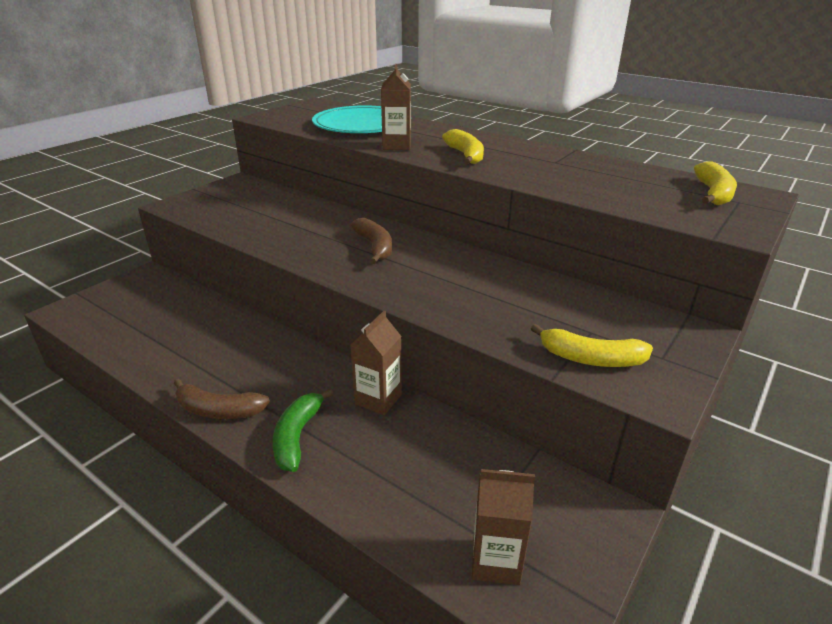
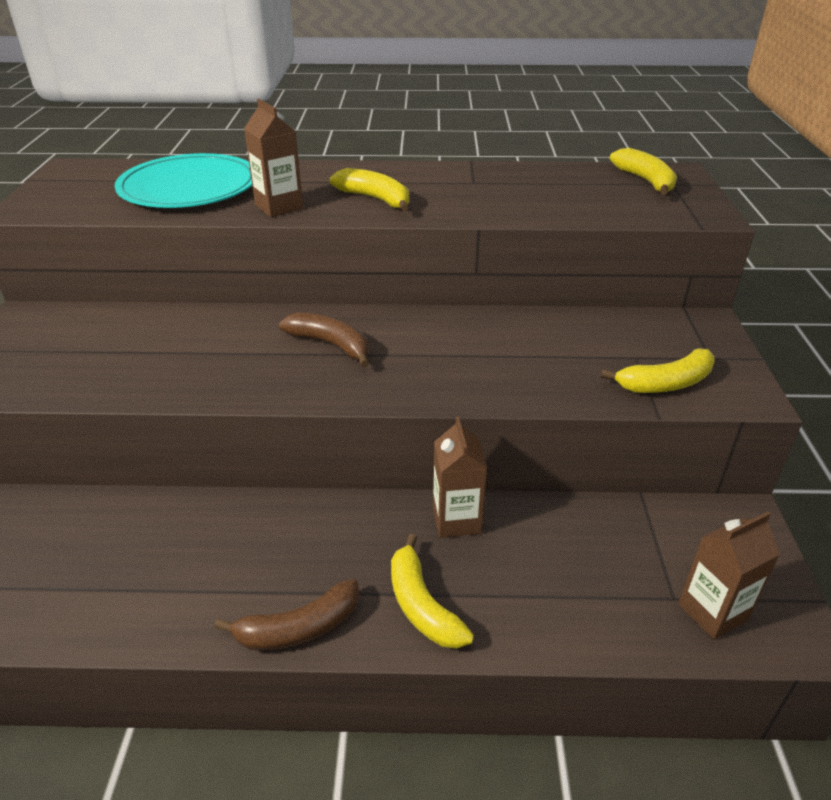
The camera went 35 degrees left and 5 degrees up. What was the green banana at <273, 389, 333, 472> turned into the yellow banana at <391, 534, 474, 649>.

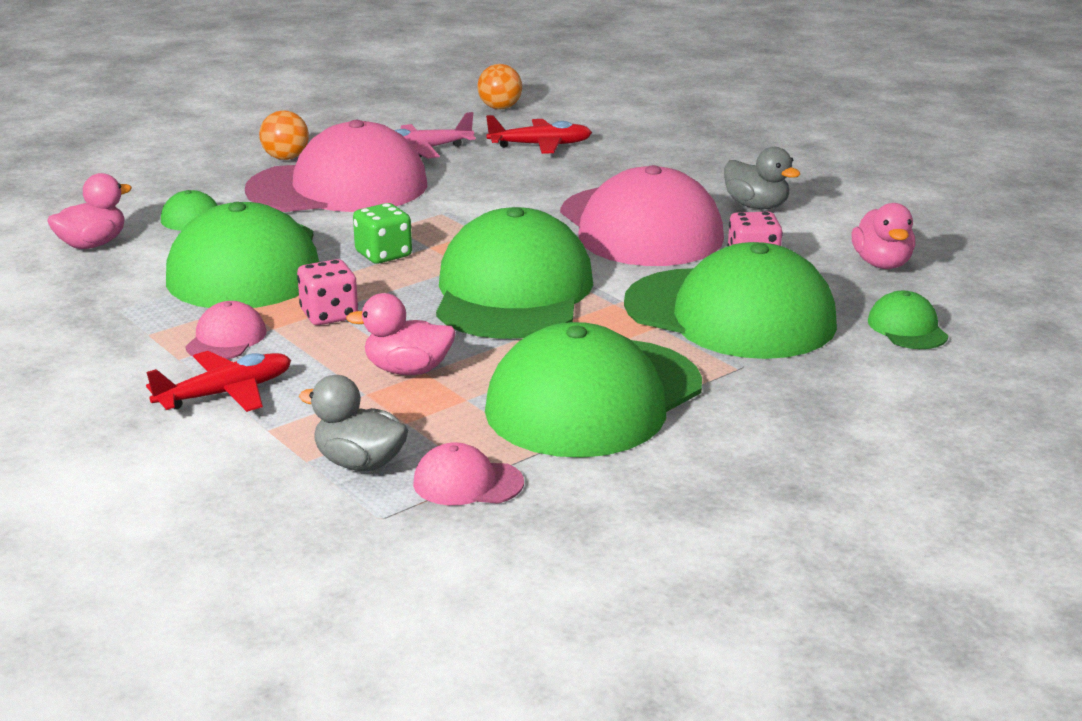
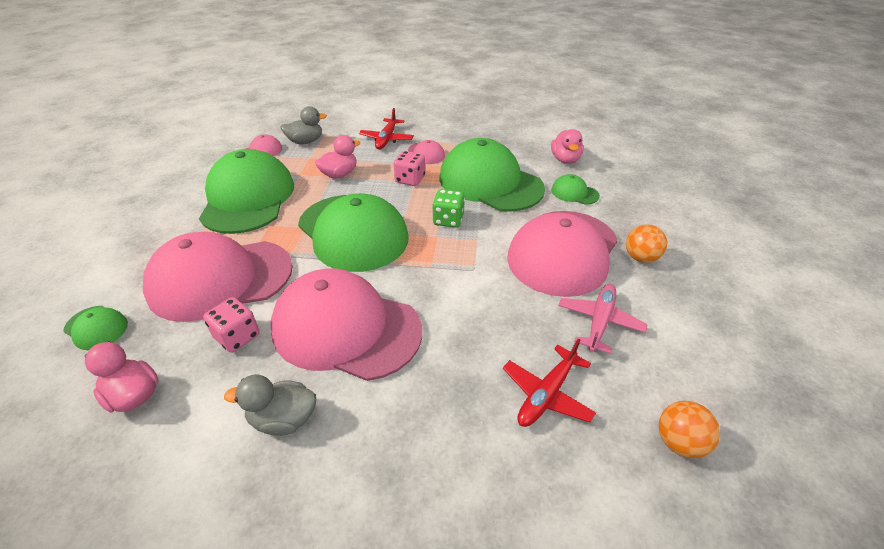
The camera went 135 degrees right and 15 degrees up. What was the green cap at <624, 242, 837, 359> turned into the pink cap at <143, 232, 293, 322>.

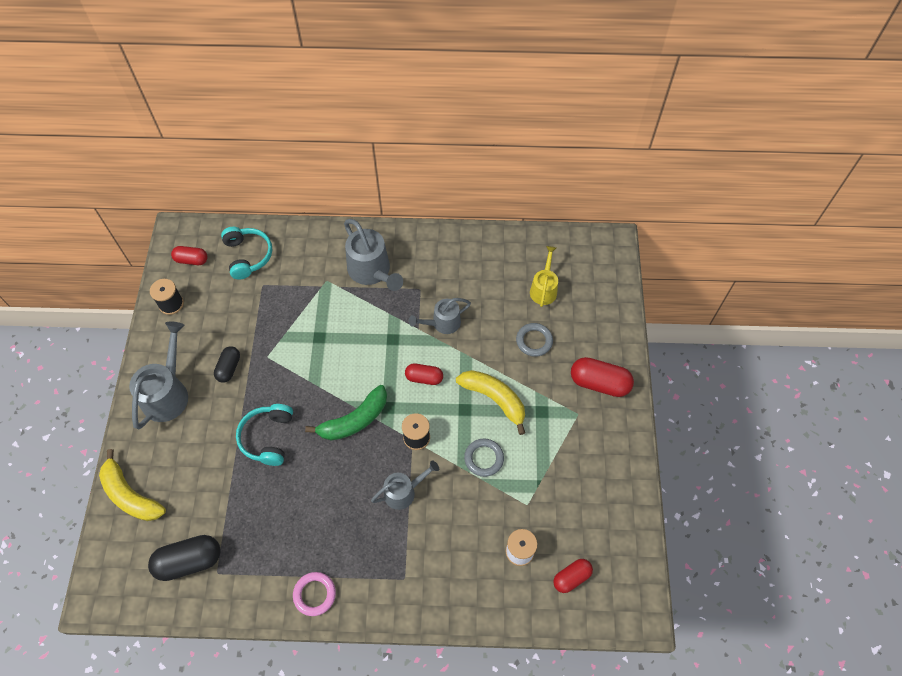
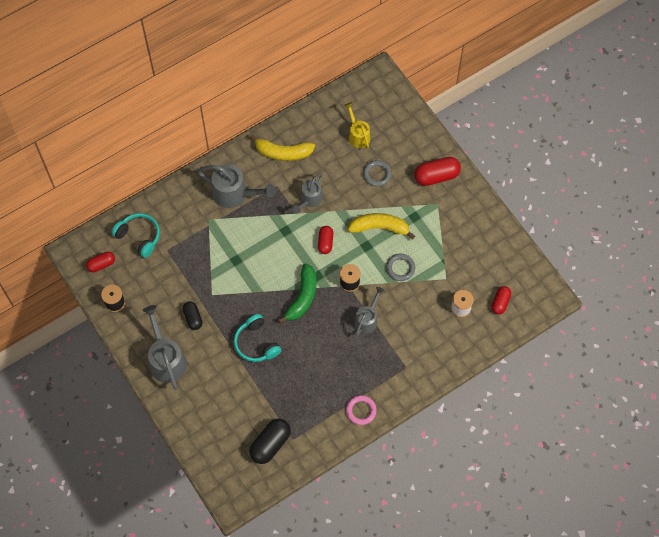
The camera went 35 degrees left and 5 degrees up. The yellow banana ended up elsewhere, having gone from <99, 449, 166, 521> to <250, 134, 315, 161>. The red capsule at <405, 364, 443, 385> ended up facing another way, 60 degrees counterclockwise from before.

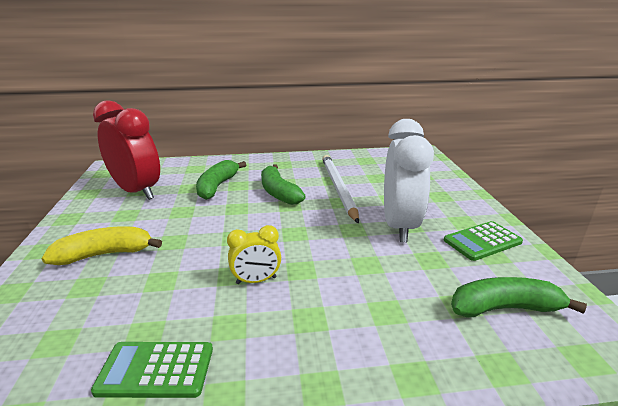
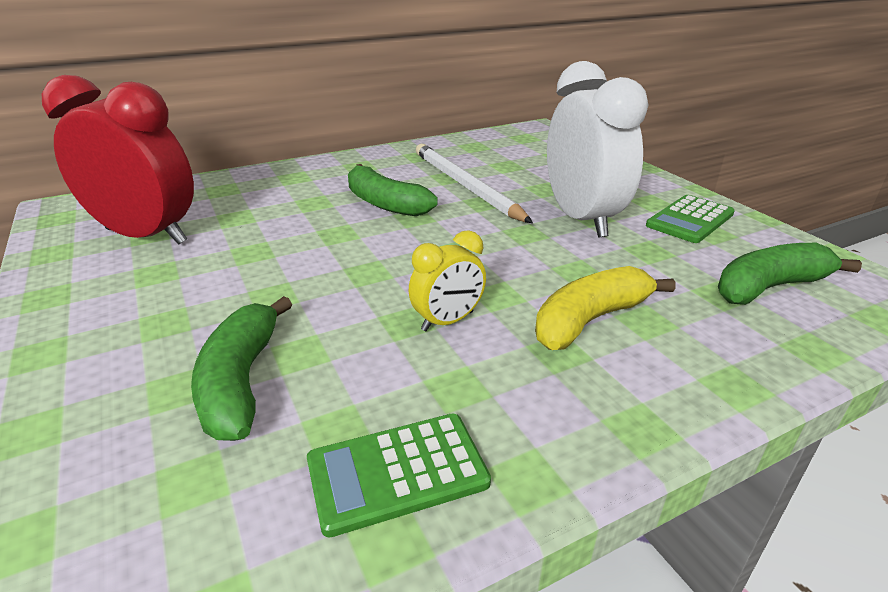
The camera went 20 degrees left and 5 degrees up. The yellow banana ended up elsewhere, having gone from <42, 226, 162, 265> to <535, 266, 675, 350>. The green banana ended up elsewhere, having gone from <196, 160, 246, 200> to <191, 296, 292, 441>.

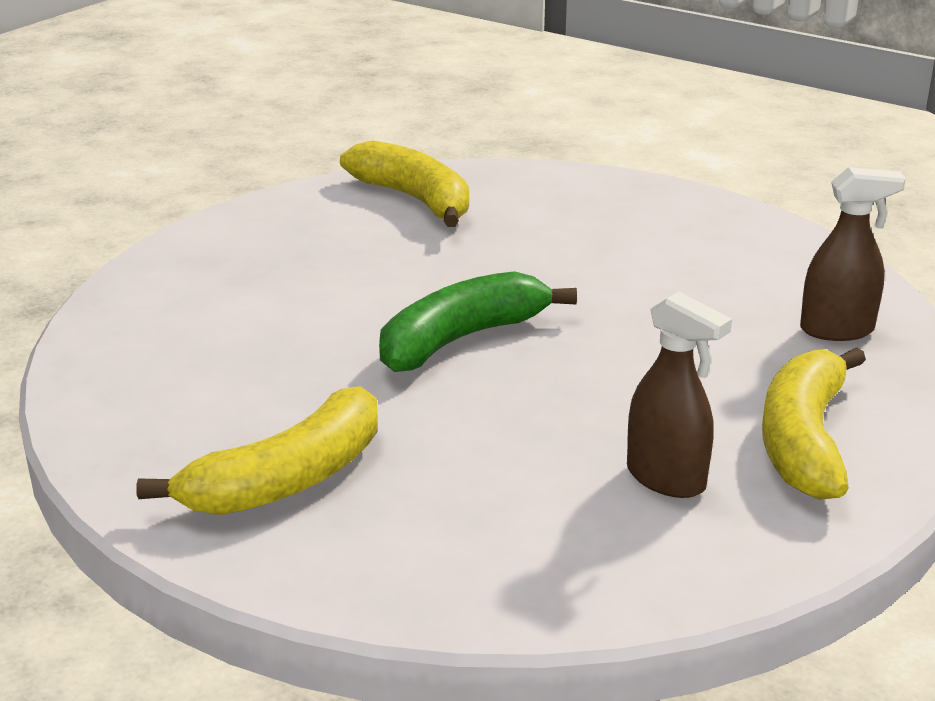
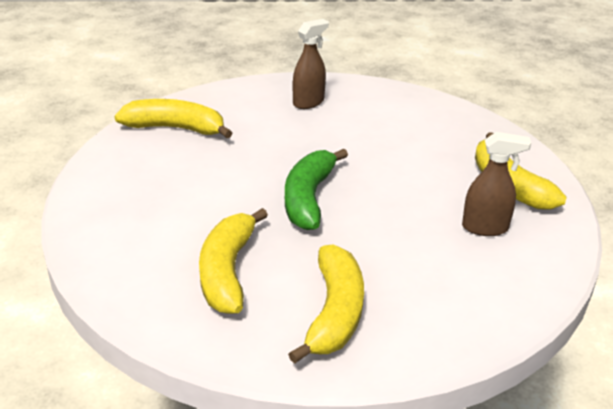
The camera went 40 degrees left and 5 degrees up. The second view gained the yellow banana at <199, 208, 268, 314>. The brown spray bottle ended up elsewhere, having gone from <800, 167, 906, 341> to <293, 19, 329, 109>.

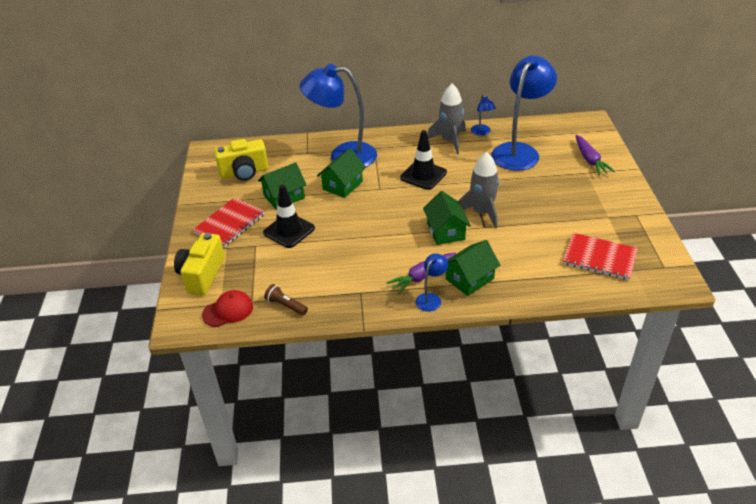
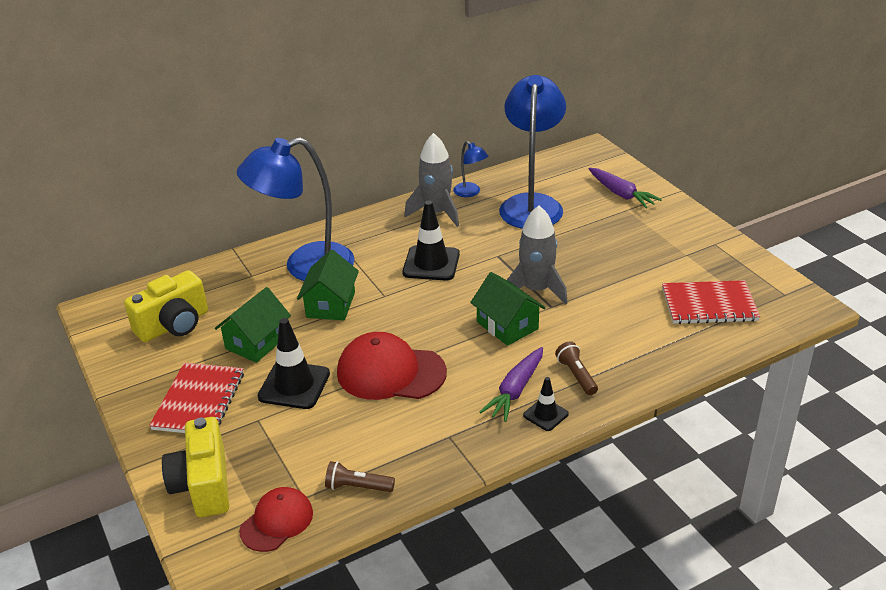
The camera went 25 degrees left and 5 degrees down. The second view gained the red cap at <337, 332, 447, 400>. Where the blue lamp stood at <416, 253, 448, 312>, the black traffic cone came to stand at <523, 377, 569, 431>. Where the green house stood at <446, 240, 500, 296>, the brown flashlight came to stand at <555, 342, 598, 395>.

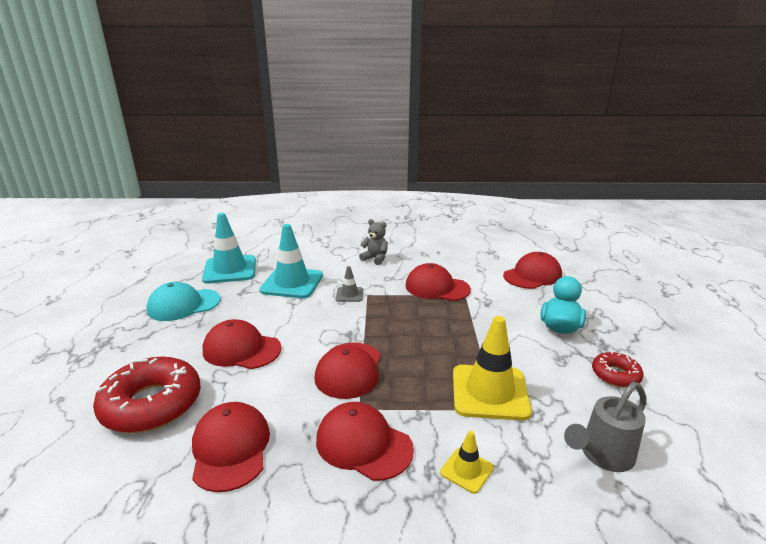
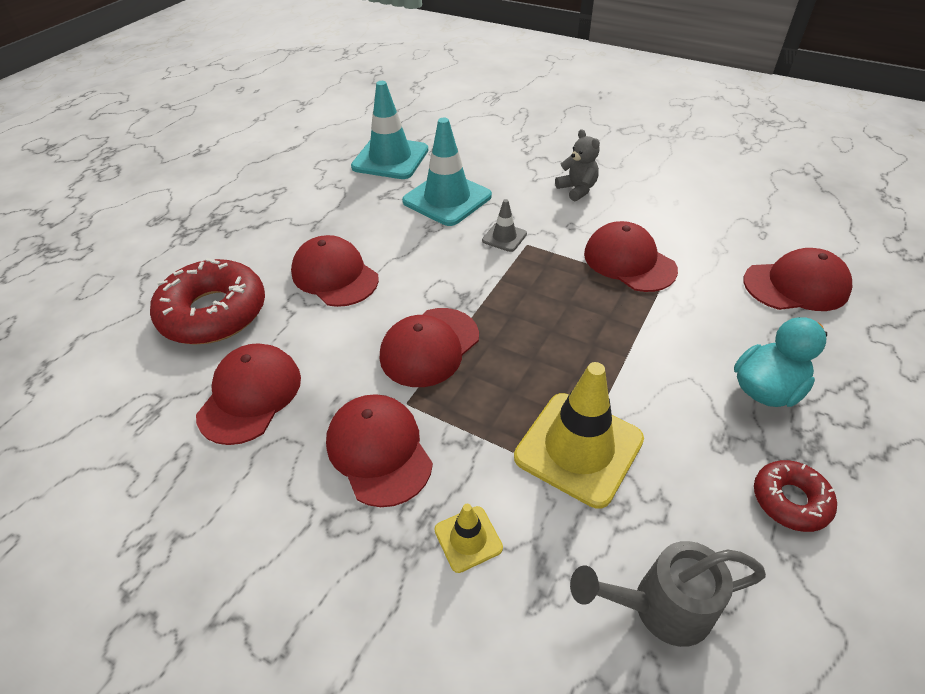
The camera went 30 degrees right and 20 degrees up. The second view lost the turquoise cap at <147, 282, 221, 321>.

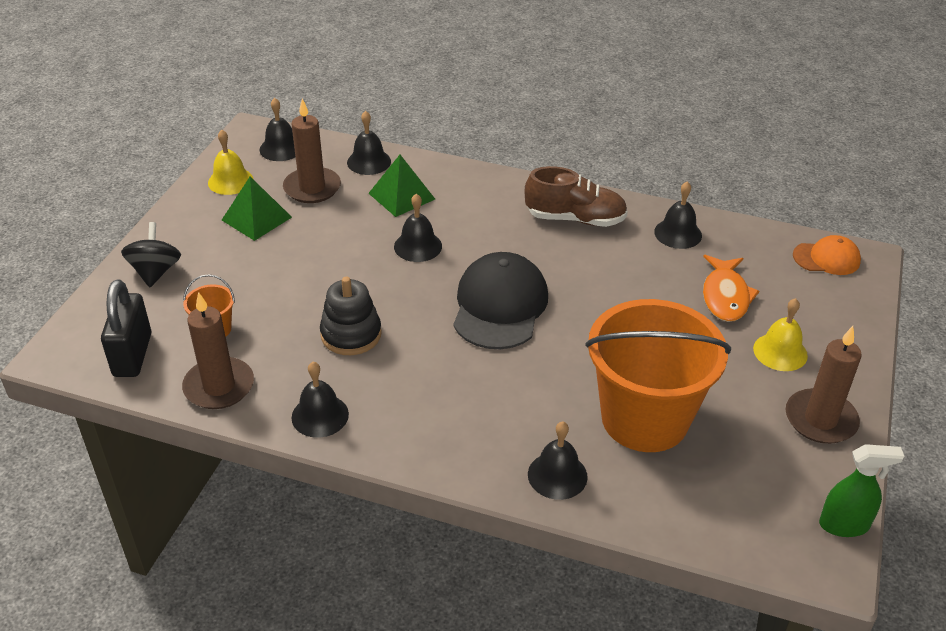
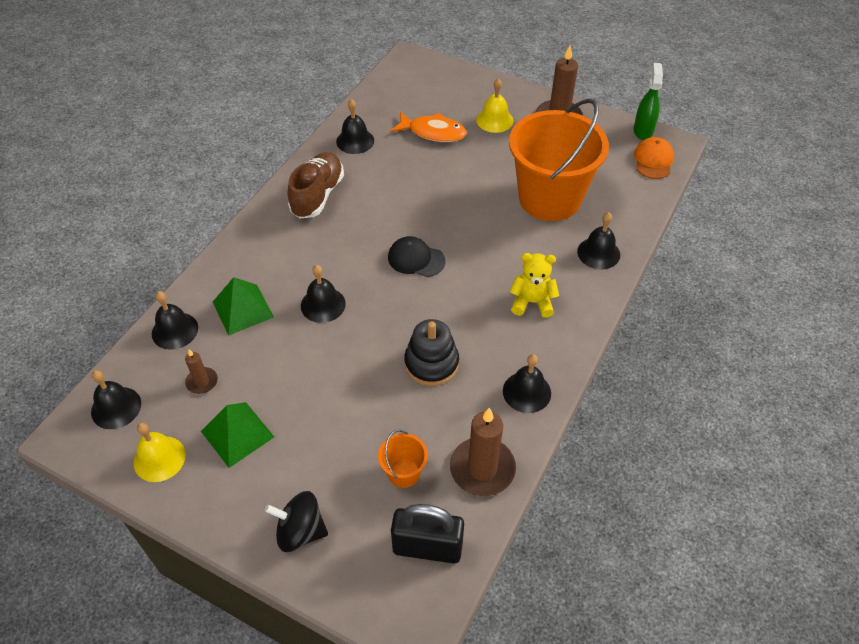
The camera went 80 degrees left and 10 degrees up. The second view gained the yellow teddy bear at <510, 253, 559, 318>. The orange cap ended up elsewhere, having gone from <793, 235, 861, 275> to <634, 137, 674, 179>. The size of the brown candle at <283, 99, 341, 203> changed by a factor of 0.52. The size of the black cap at <453, 252, 548, 349> changed by a factor of 0.56.

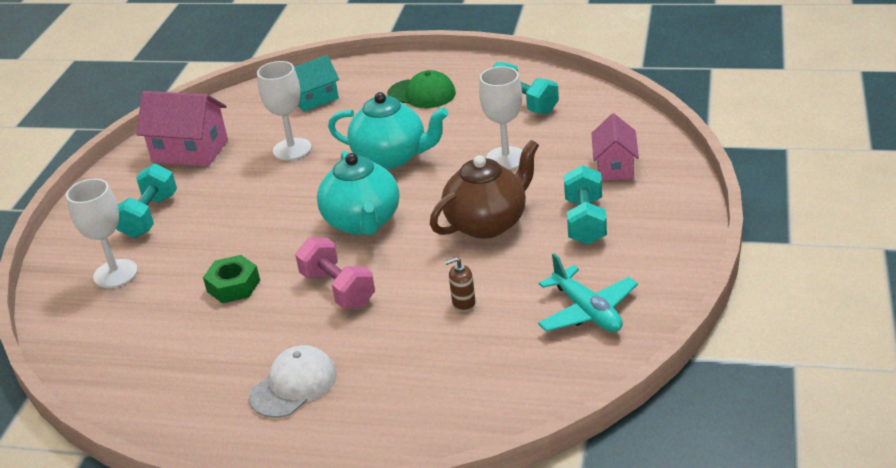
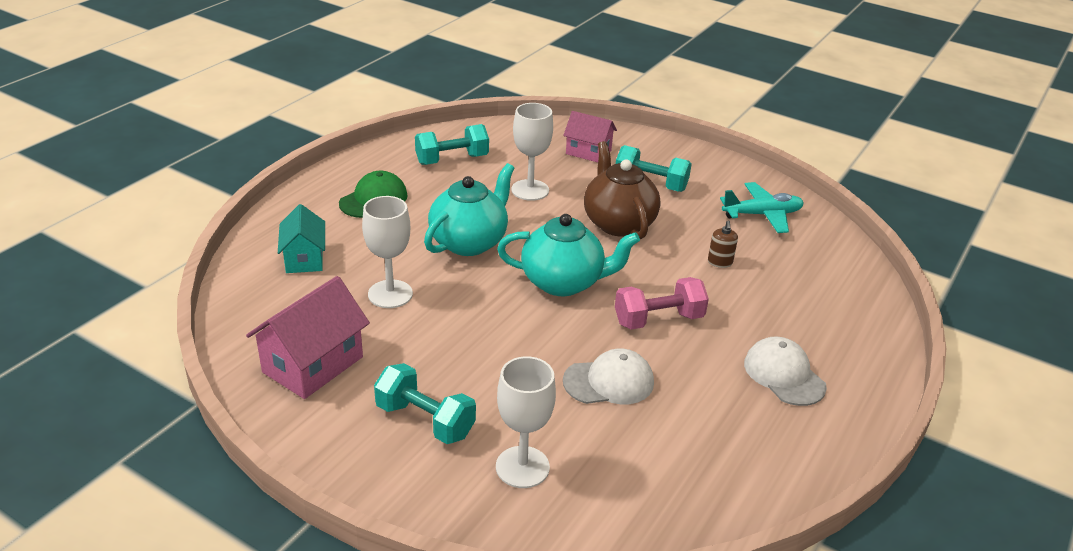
The camera went 75 degrees left and 0 degrees up. Where the green nut stood at <203, 255, 260, 303>, the white cap came to stand at <563, 349, 654, 404>.

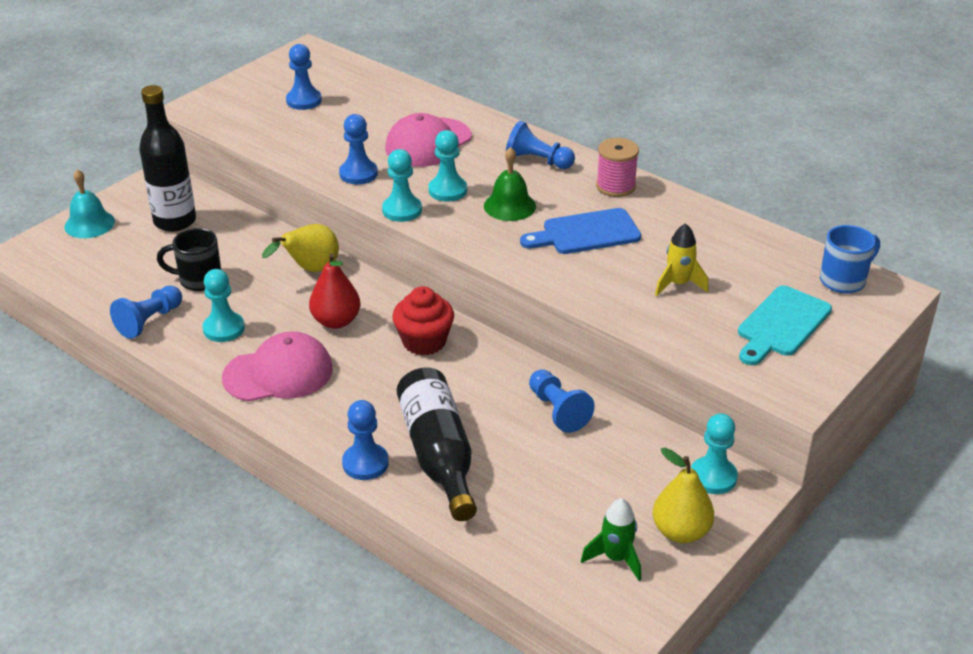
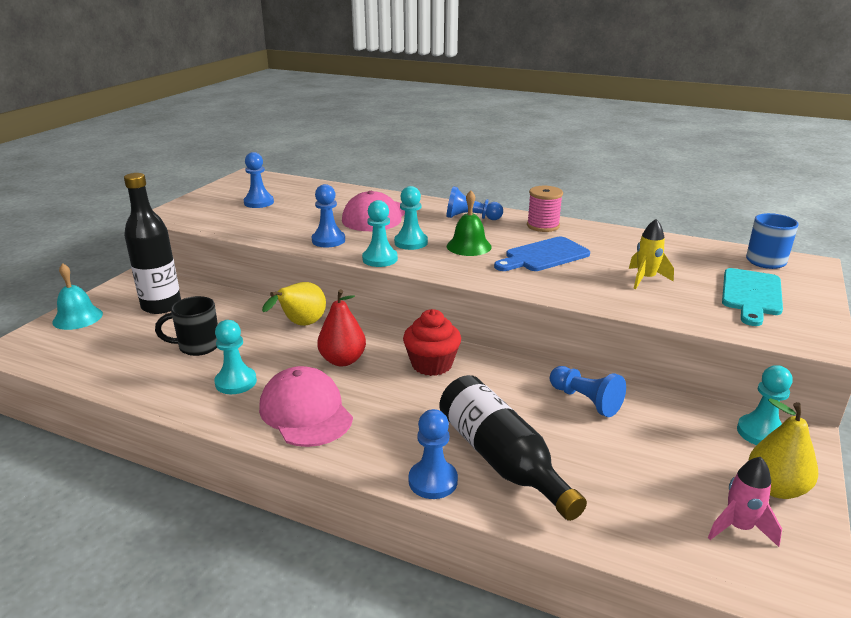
The camera went 15 degrees left and 10 degrees down. The second view lost the blue pawn at <110, 286, 182, 339>. What was the green rocket at <581, 498, 641, 581> turned into the pink rocket at <708, 457, 782, 547>. The pink cap at <222, 331, 333, 402> ended up facing another way, 90 degrees counterclockwise from before.

